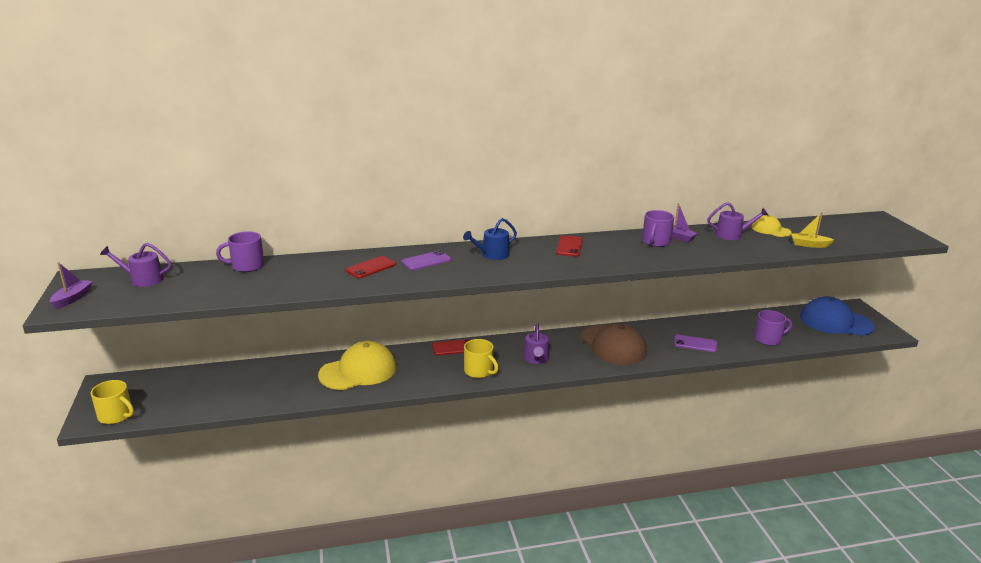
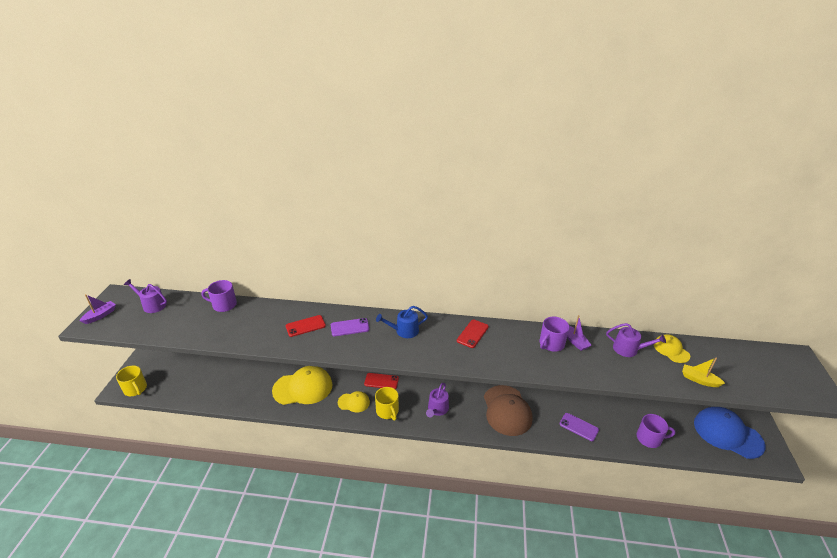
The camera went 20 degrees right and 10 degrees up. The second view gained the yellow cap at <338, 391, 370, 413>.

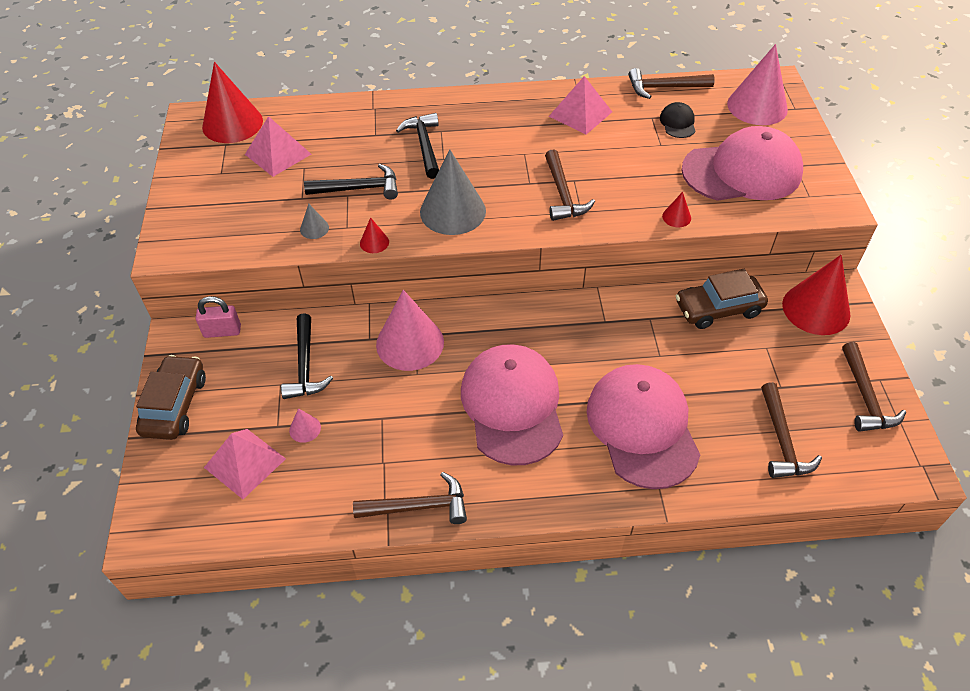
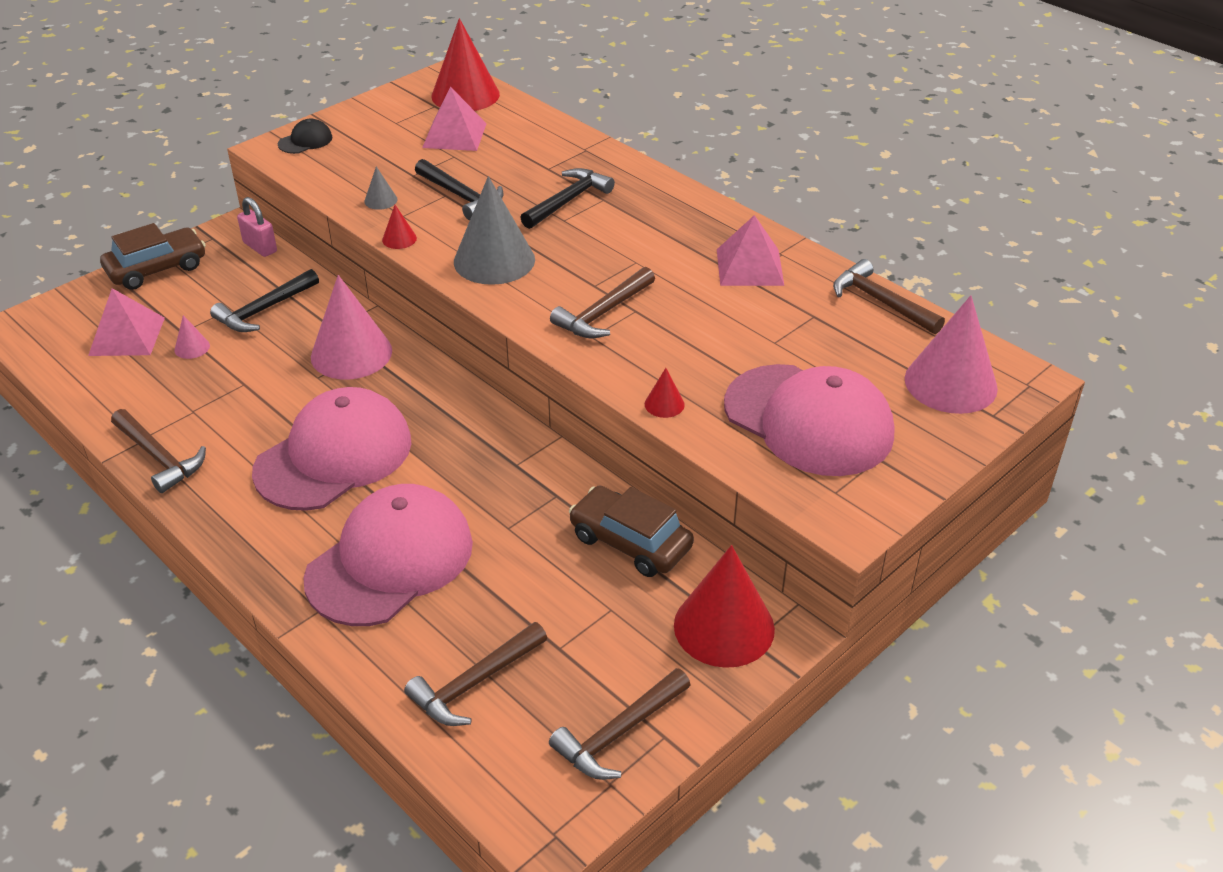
The camera went 50 degrees right and 10 degrees down. The black cap ended up elsewhere, having gone from <660, 102, 695, 138> to <278, 119, 332, 154>.

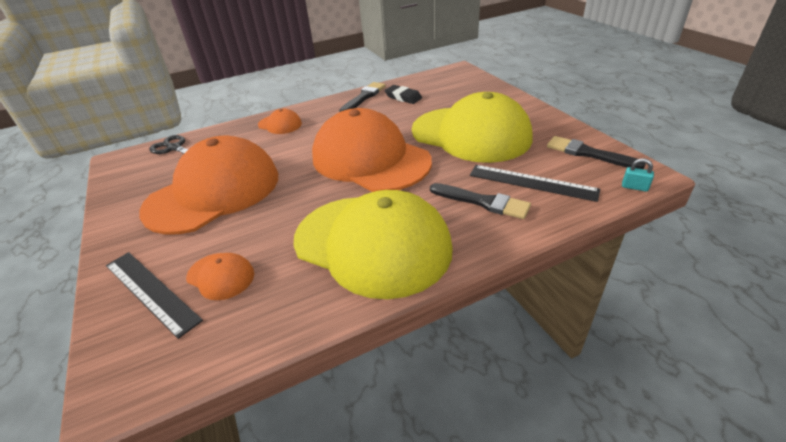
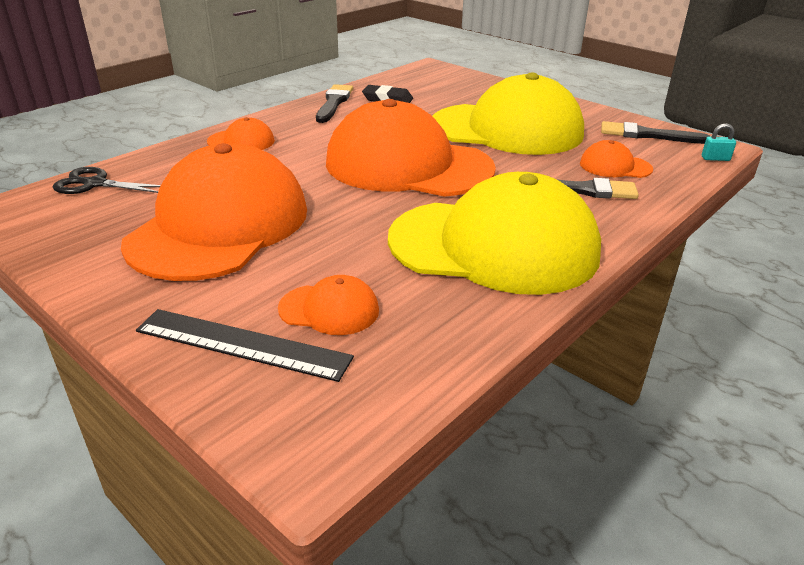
The camera went 25 degrees left and 5 degrees down. Where the black ruler stood at <470, 165, 600, 202>, the orange cap came to stand at <580, 140, 653, 178>.

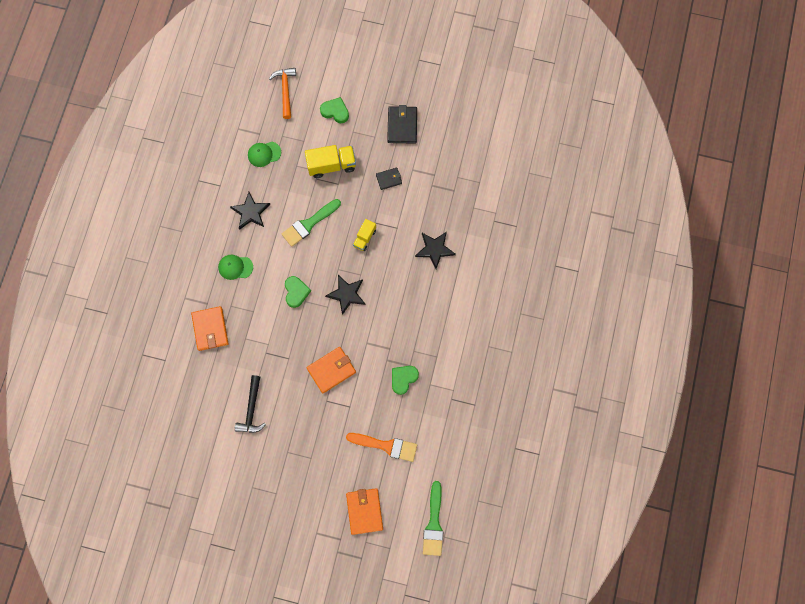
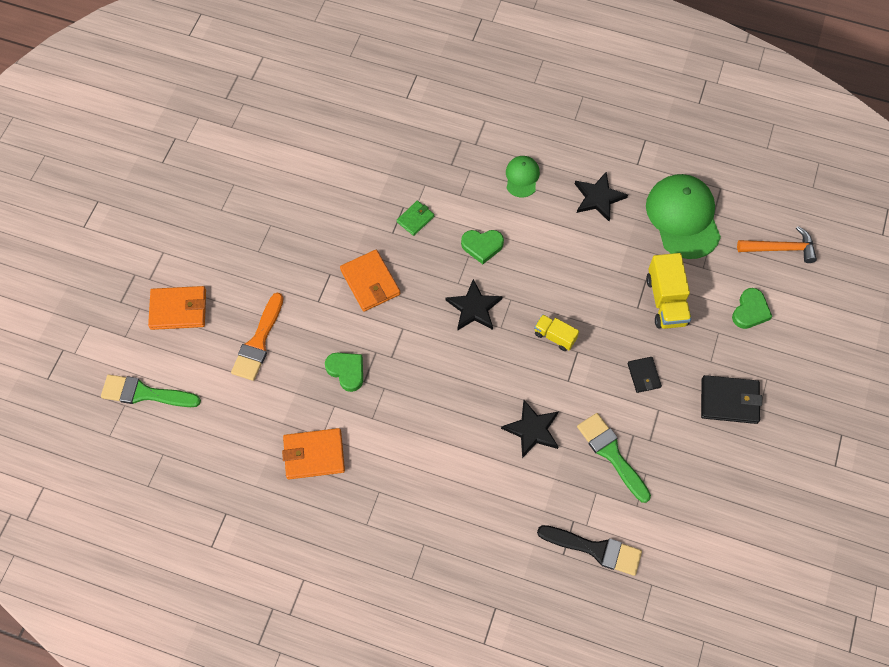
The camera went 95 degrees right and 10 degrees down. The second view lost the black hammer at <235, 375, 266, 433>. The second view gained the green wallet at <397, 201, 434, 236>. The second view gained the black brush at <537, 525, 642, 576>. The orange wallet ended up elsewhere, having gone from <191, 306, 229, 351> to <282, 428, 345, 479>. The green brush ended up elsewhere, having gone from <282, 199, 341, 247> to <577, 413, 651, 503>. The size of the green cap at <248, 142, 281, 167> changed by a factor of 1.98.

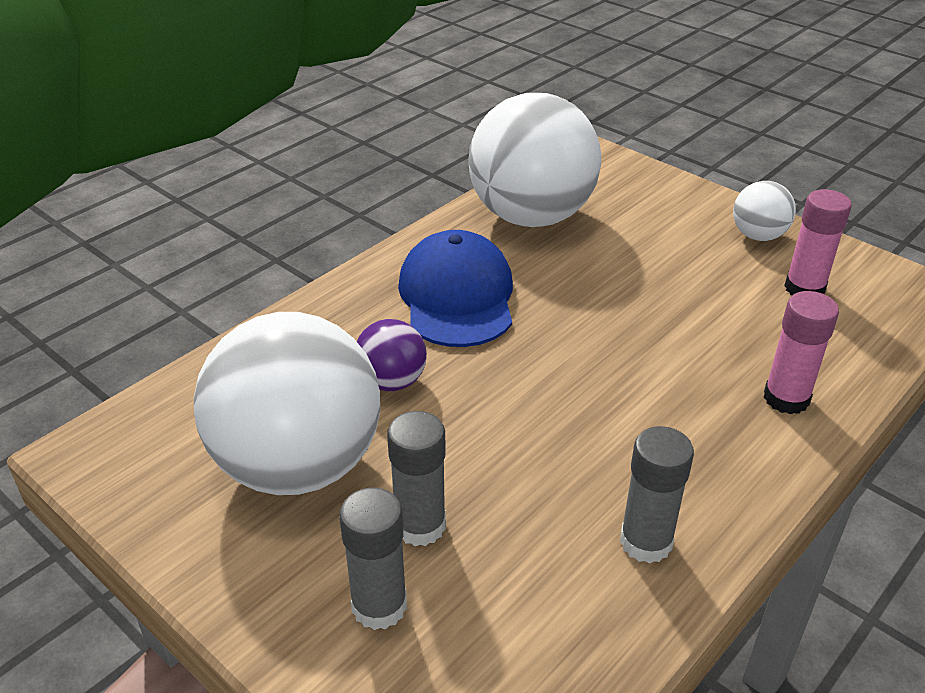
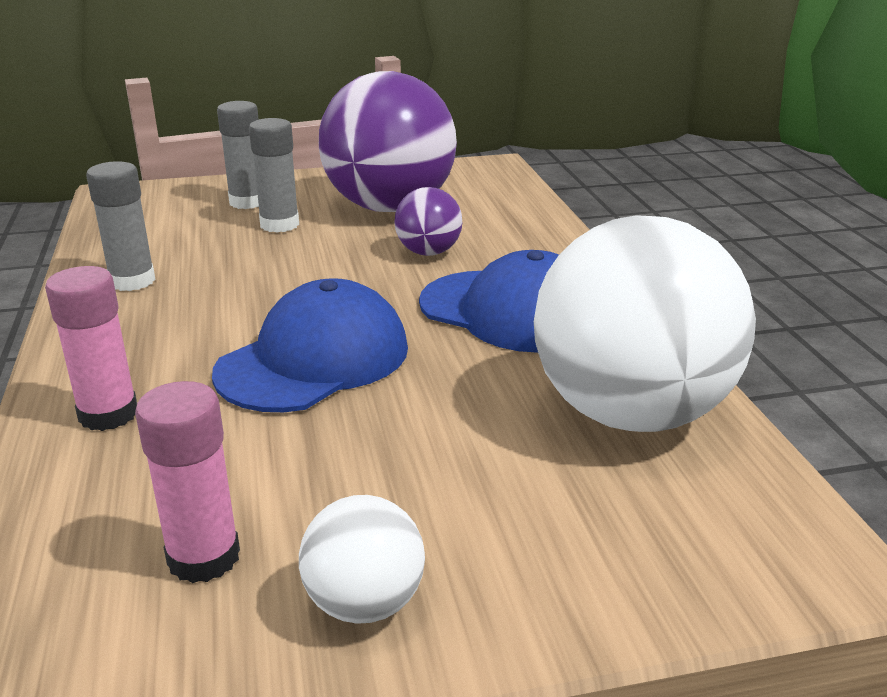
The camera went 125 degrees right and 10 degrees down. The second view gained the blue cap at <212, 278, 408, 412>. What was the white ball at <194, 312, 380, 495> turned into the purple ball at <319, 71, 457, 212>.

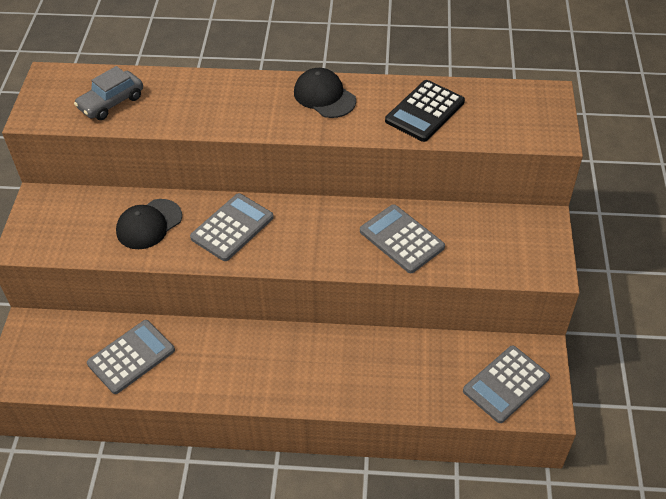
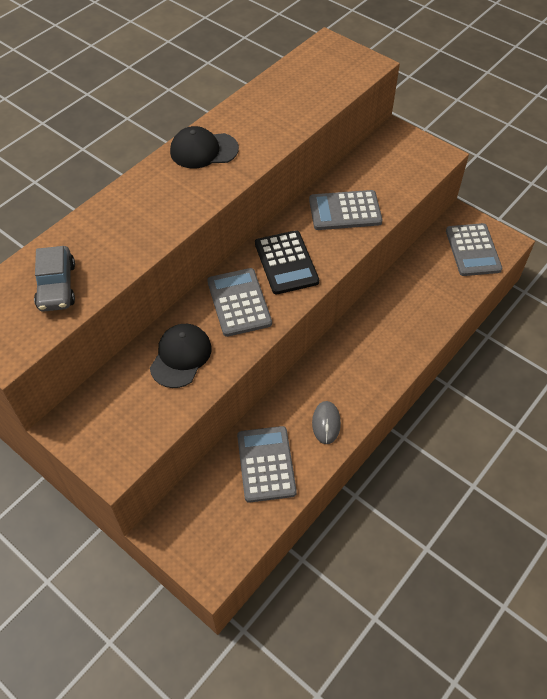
The camera went 55 degrees left and 5 degrees up. The second view gained the grey mouse at <312, 401, 341, 444>. The black calculator ended up elsewhere, having gone from <385, 80, 465, 142> to <255, 230, 319, 294>. The black cap at <116, 199, 182, 249> ended up facing another way, 150 degrees counterclockwise from before.

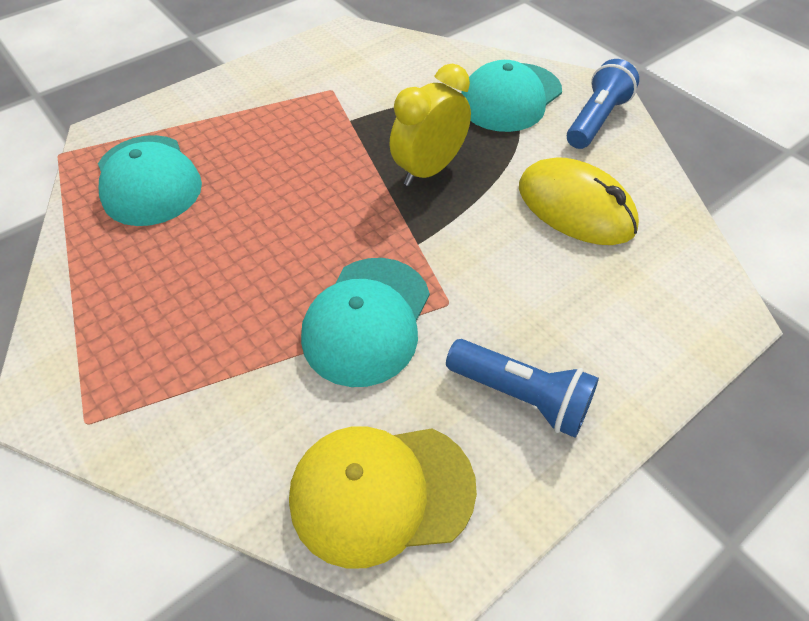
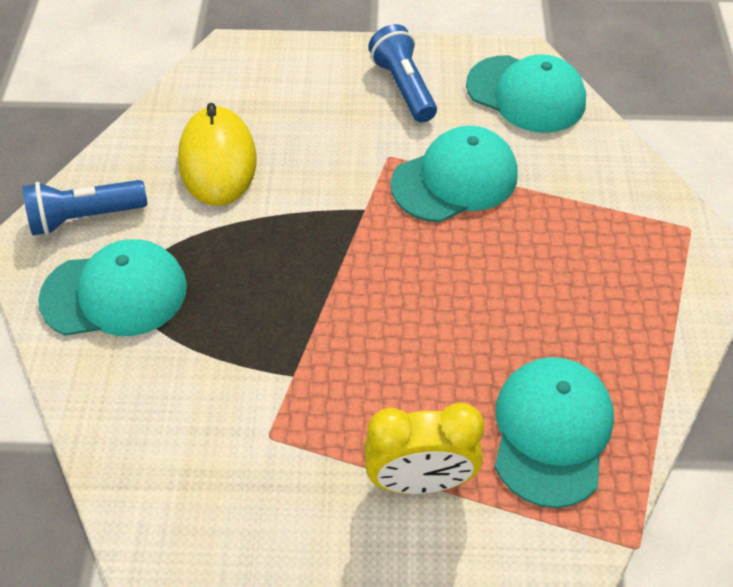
The camera went 140 degrees left and 0 degrees up. The yellow clock ended up elsewhere, having gone from <390, 64, 471, 186> to <364, 403, 484, 494>. What was the yellow cap at <289, 426, 477, 568> turned into the turquoise cap at <466, 54, 586, 133>.

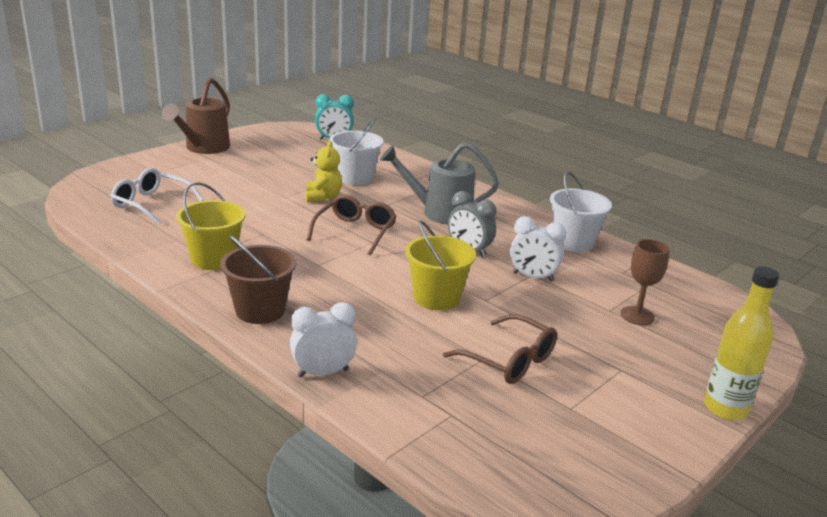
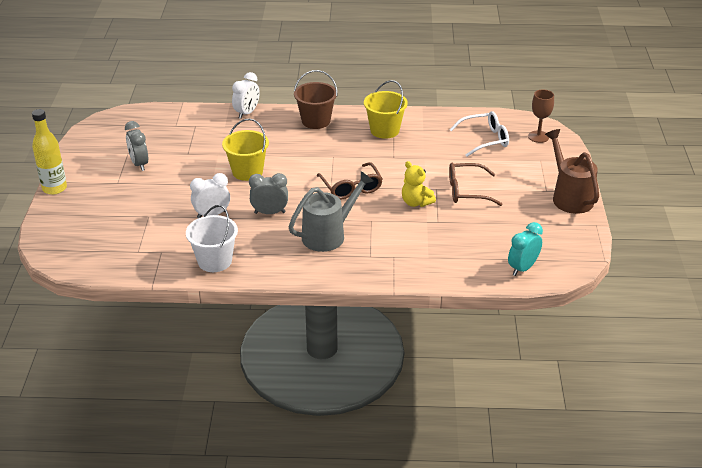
The camera went 140 degrees right and 10 degrees up. The second view lost the white bucket at <329, 118, 384, 185>. The second view gained the grey clock at <125, 121, 148, 171>. The brown glasses ended up elsewhere, having gone from <443, 314, 557, 384> to <449, 163, 502, 206>. The brown goblet ended up elsewhere, having gone from <620, 239, 669, 325> to <528, 90, 554, 143>.

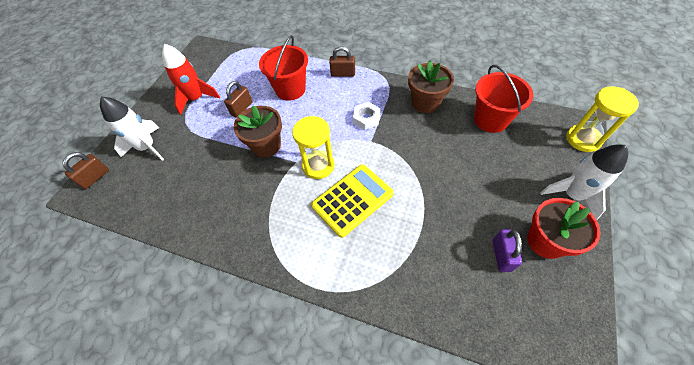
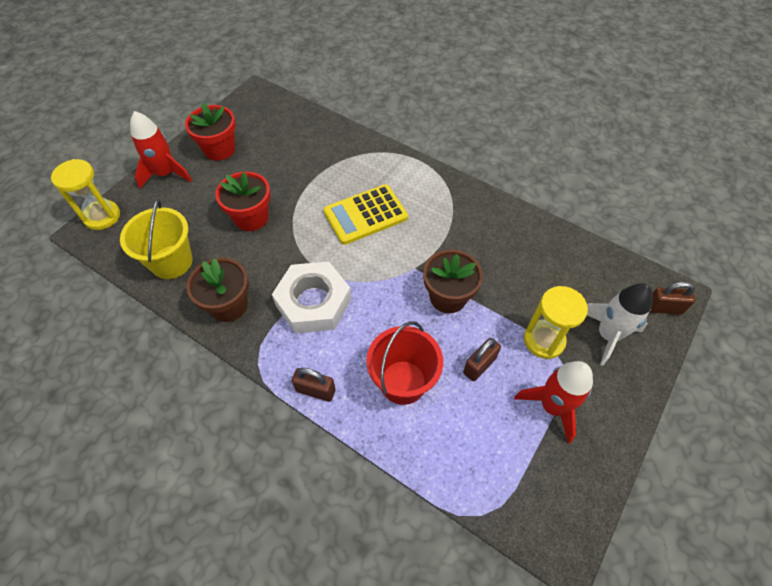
The camera went 170 degrees left and 0 degrees up. The second view lost the purple padlock at <492, 229, 522, 272>. The second view gained the red flower pot at <215, 172, 271, 231>. The yellow hourglass ended up elsewhere, having gone from <292, 116, 335, 179> to <524, 286, 588, 359>. What was the red bucket at <474, 65, 533, 133> turned into the yellow bucket at <120, 198, 193, 279>. What was the white rocket at <540, 145, 628, 220> turned into the red rocket at <130, 111, 192, 189>. The brown padlock at <62, 152, 109, 189> ended up facing another way, 45 degrees clockwise from before. The size of the white nut at <353, 102, 380, 130> changed by a factor of 1.95.

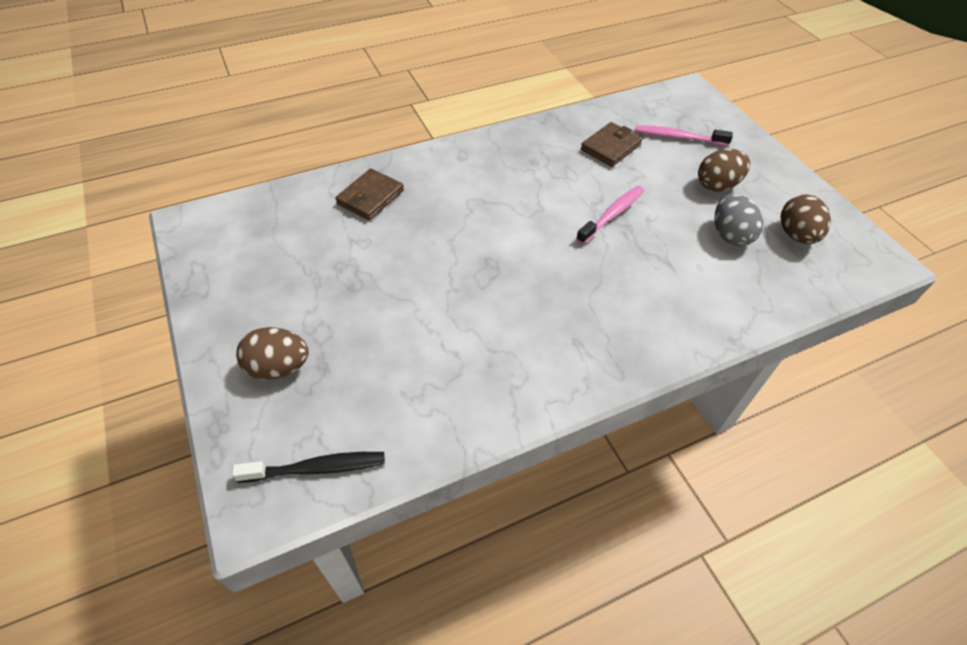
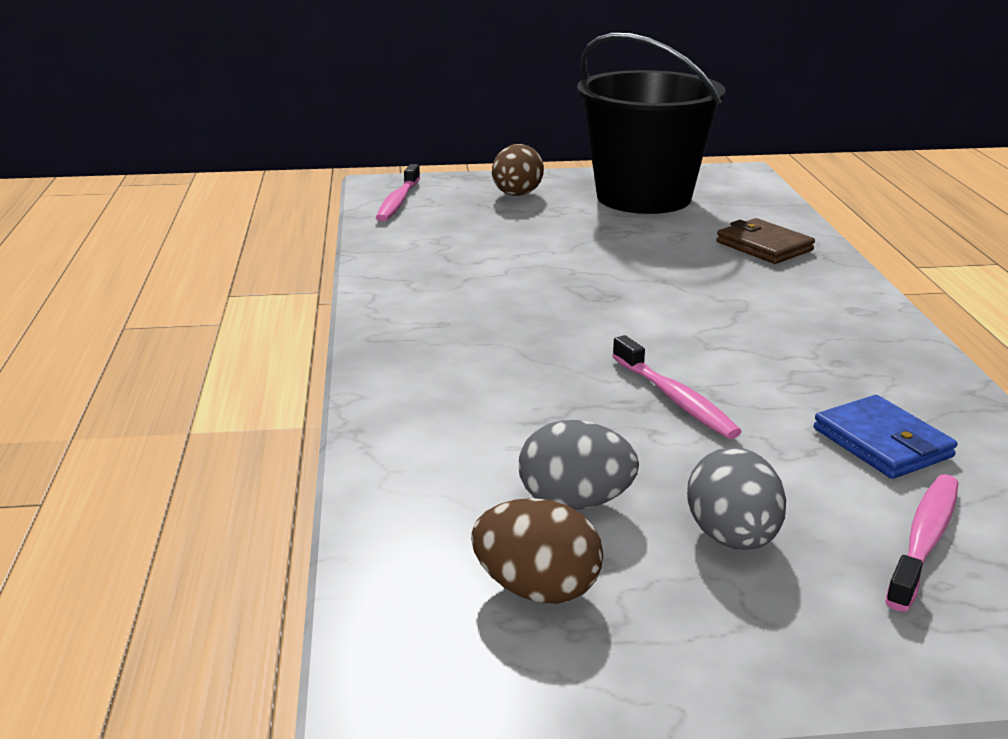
The camera went 110 degrees right and 25 degrees down. The second view gained the black bucket at <577, 33, 726, 214>. What was the black toothbrush at <232, 452, 385, 483> turned into the pink toothbrush at <376, 164, 420, 221>. What was the brown wallet at <581, 122, 642, 167> turned into the blue wallet at <814, 395, 957, 479>. What was the brown egg at <698, 149, 750, 192> turned into the grey egg at <687, 447, 786, 550>.

